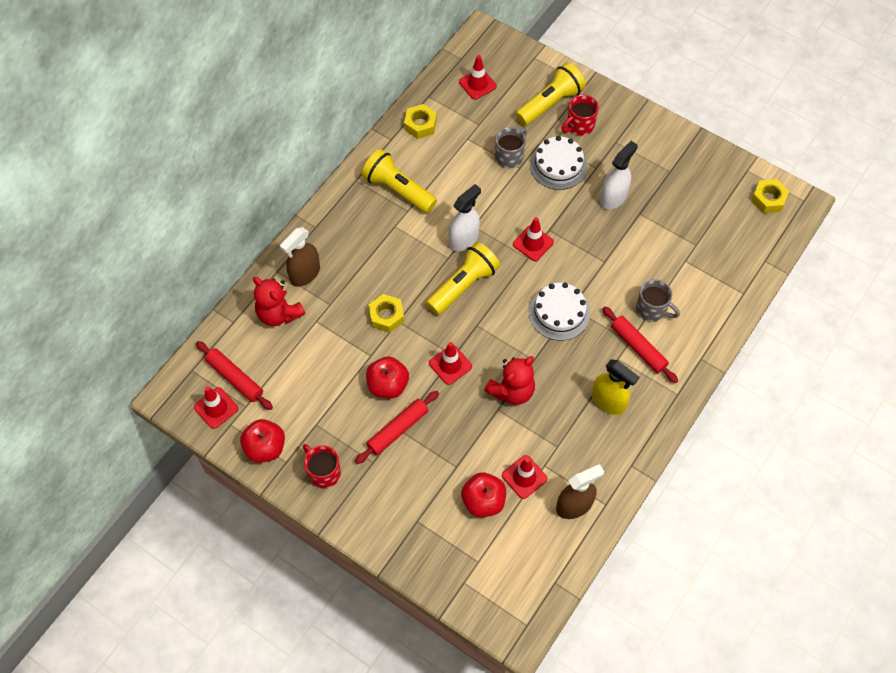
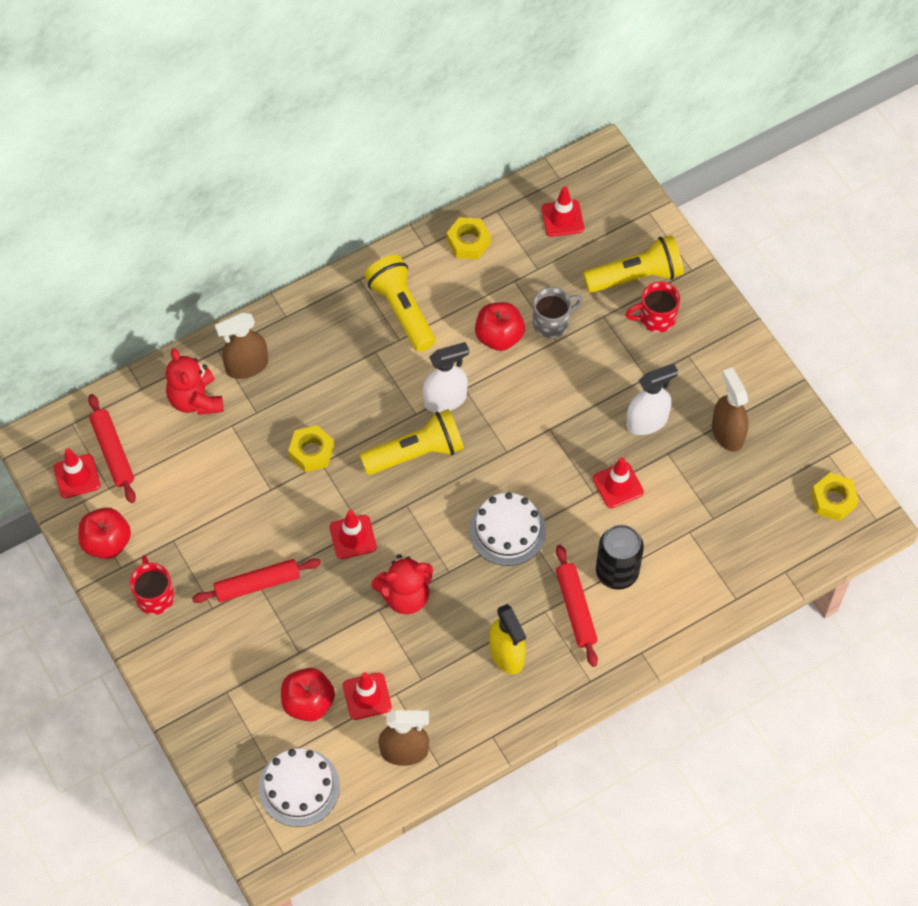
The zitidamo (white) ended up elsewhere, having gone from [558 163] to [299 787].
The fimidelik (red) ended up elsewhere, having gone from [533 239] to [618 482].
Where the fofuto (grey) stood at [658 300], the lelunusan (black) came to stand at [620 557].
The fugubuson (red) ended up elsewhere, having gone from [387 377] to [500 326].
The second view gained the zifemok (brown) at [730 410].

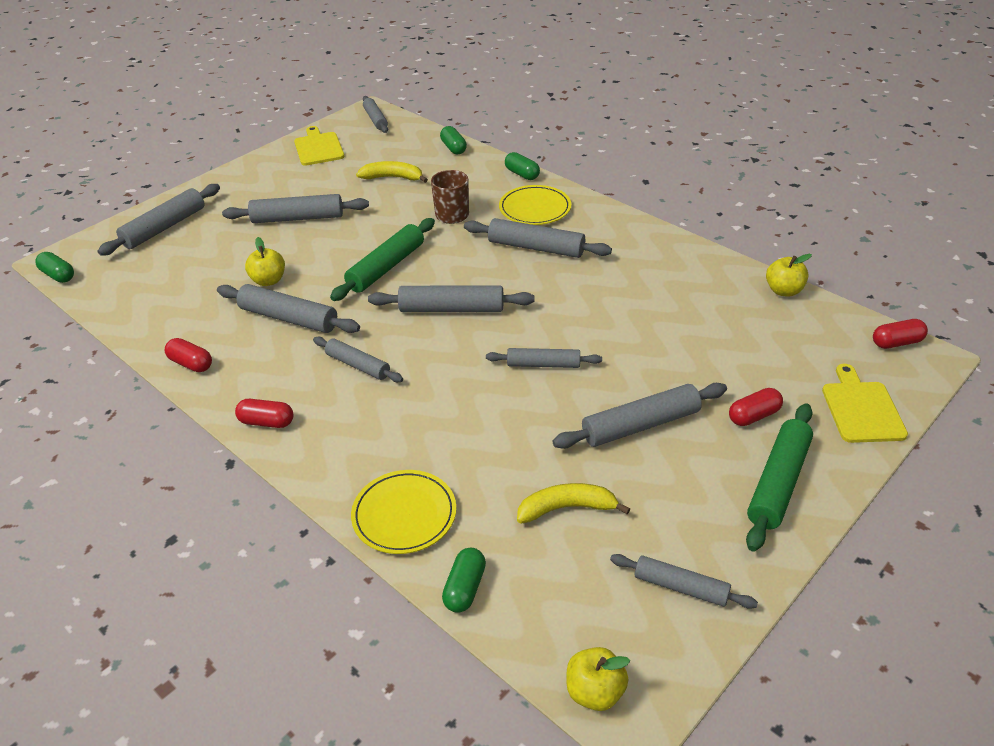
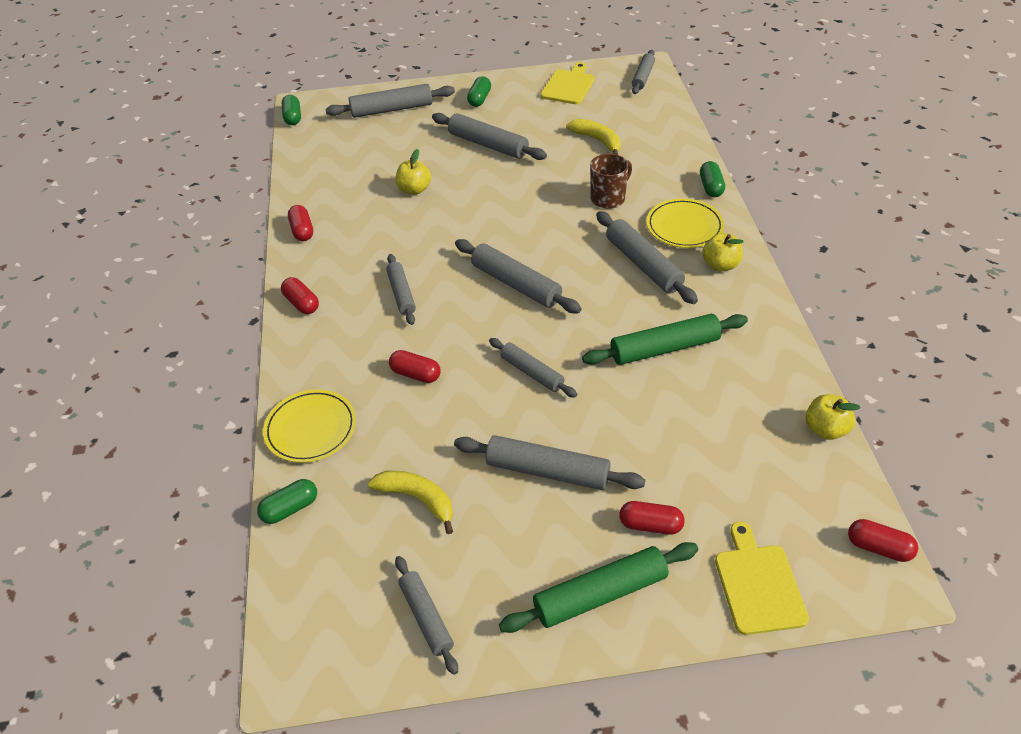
The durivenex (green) ended up elsewhere, having gone from [453 140] to [479 91].
The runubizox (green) ended up elsewhere, having gone from [382 259] to [665 339].
The second view lost the runubizox (grey) at [288 308].
The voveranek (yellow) at [865 403] ended up facing another way, 45 degrees counterclockwise from before.
The fugubuson (yellow) ended up elsewhere, having gone from [598 679] to [722 252].
The second view gained the durivenex (red) at [415 366].

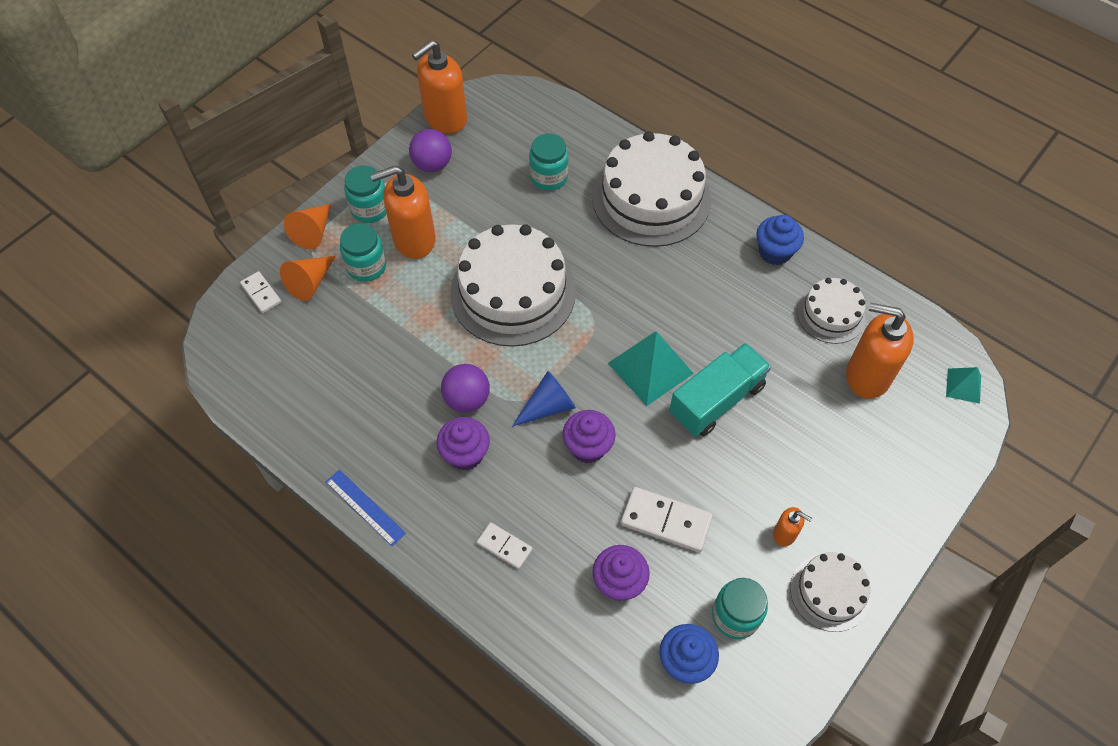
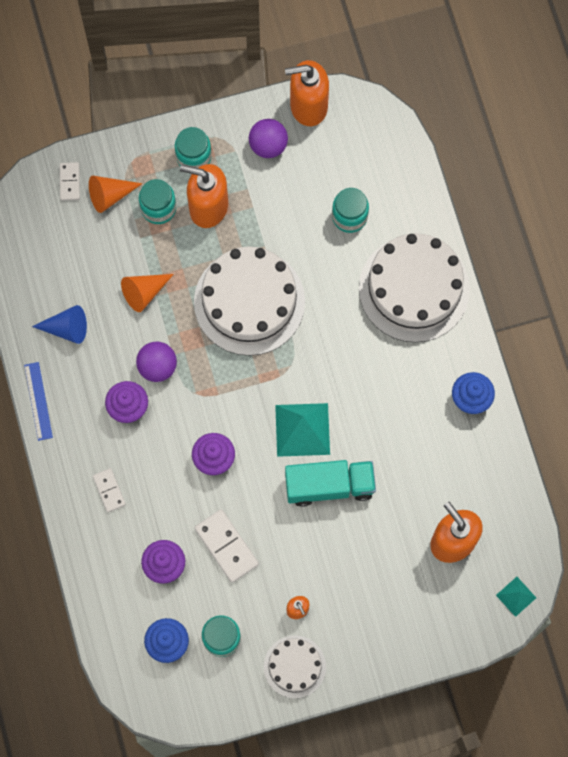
The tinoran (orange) ended up elsewhere, having gone from [307 226] to [147 293].
The second view lost the zitidamo (white) at [831 311].
The tinoran (blue) ended up elsewhere, having gone from [544 399] to [59 324].

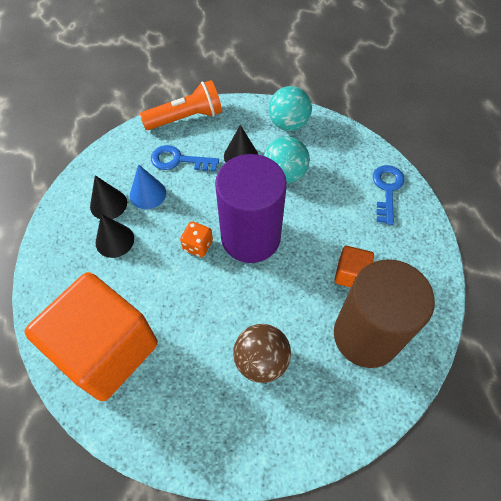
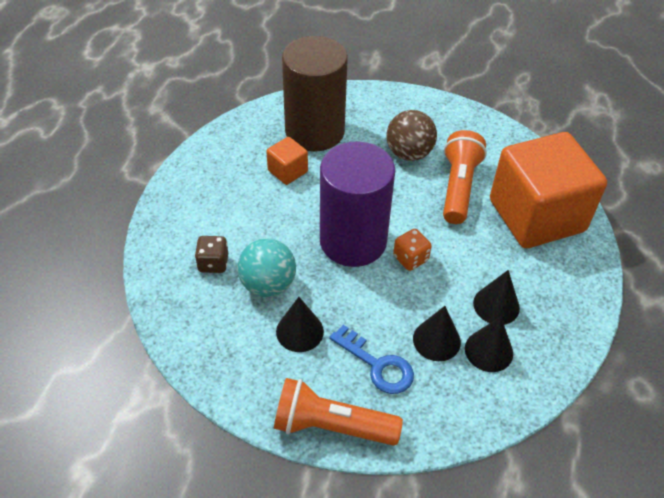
The second view lost the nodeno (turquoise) at [290 108].
What was the tinoran (blue) at [148 186] turned into the tinoran (black) at [437 333].
The second view lost the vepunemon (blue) at [388 195].
The second view gained the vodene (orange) at [465 177].
The second view gained the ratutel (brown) at [211 254].

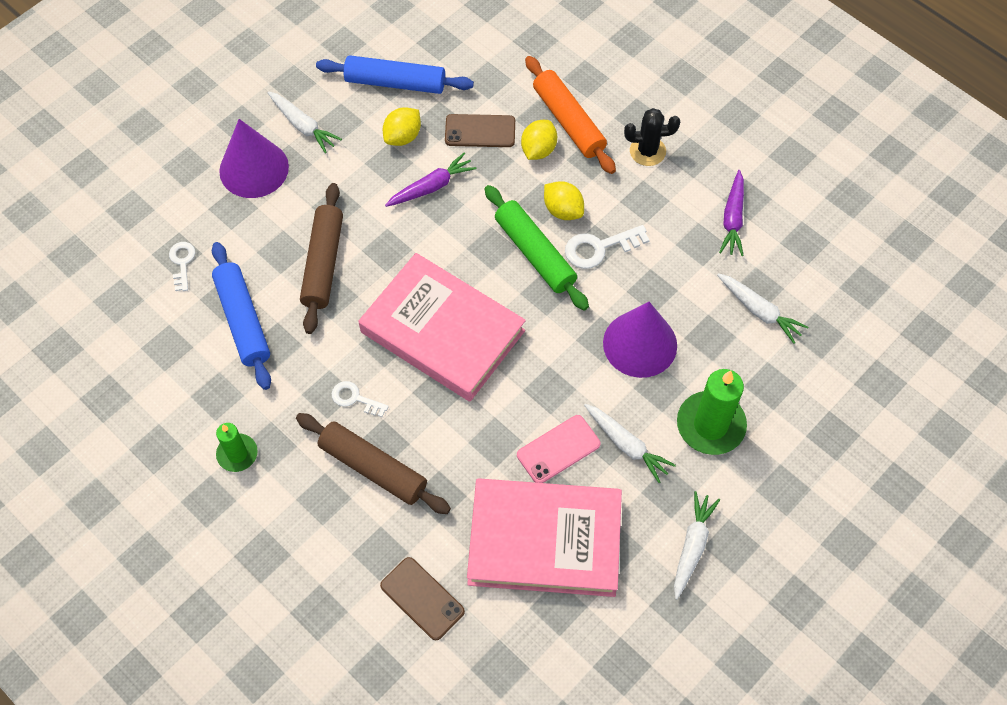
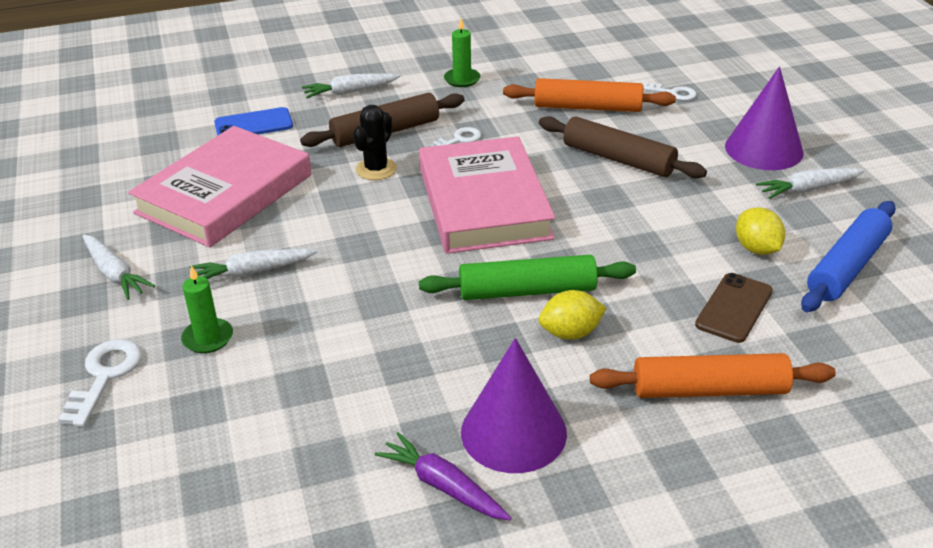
The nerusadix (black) ended up elsewhere, having gone from [652 137] to [375 142].
The second view lost the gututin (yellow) at [539 140].
The second view lost the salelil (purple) at [431 179].
The vepunemon (white) ended up elsewhere, having gone from [607 247] to [100 383].
What was the runubizox (blue) at [241 316] turned into the runubizox (orange) at [589 95].
The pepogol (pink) at [442 327] ended up facing another way, 75 degrees counterclockwise from before.
The salelil (white) ended up elsewhere, having gone from [762 308] to [351 85].
The tinoran (purple) ended up elsewhere, having gone from [640 340] to [514 405].
The size of the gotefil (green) at [712 412] changed by a factor of 0.59.
The second view lost the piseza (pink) at [558 449].
What was the piseza (brown) at [422 598] turned into the piseza (blue) at [253 121].

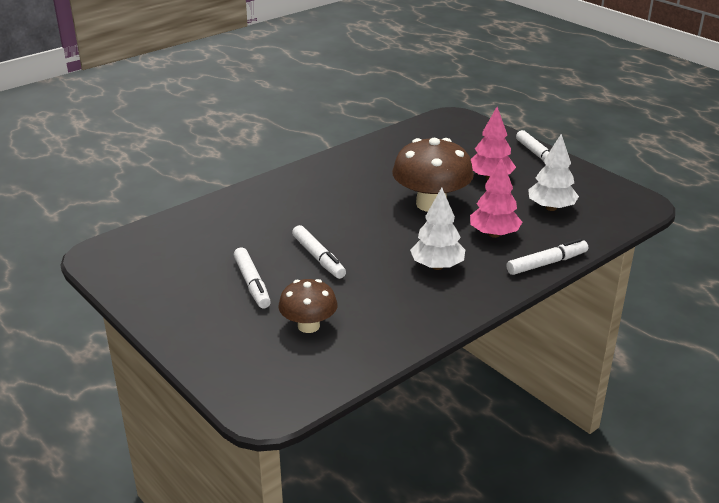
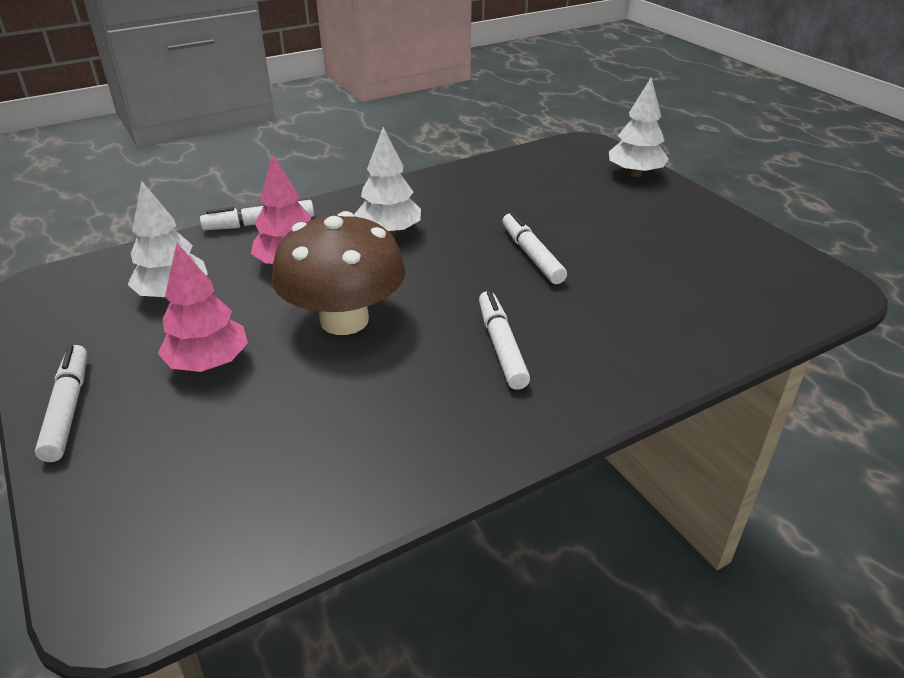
The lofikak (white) ended up elsewhere, having gone from [252 277] to [504 340].
The second view lost the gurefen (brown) at [308 306].
The second view gained the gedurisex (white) at [638 127].

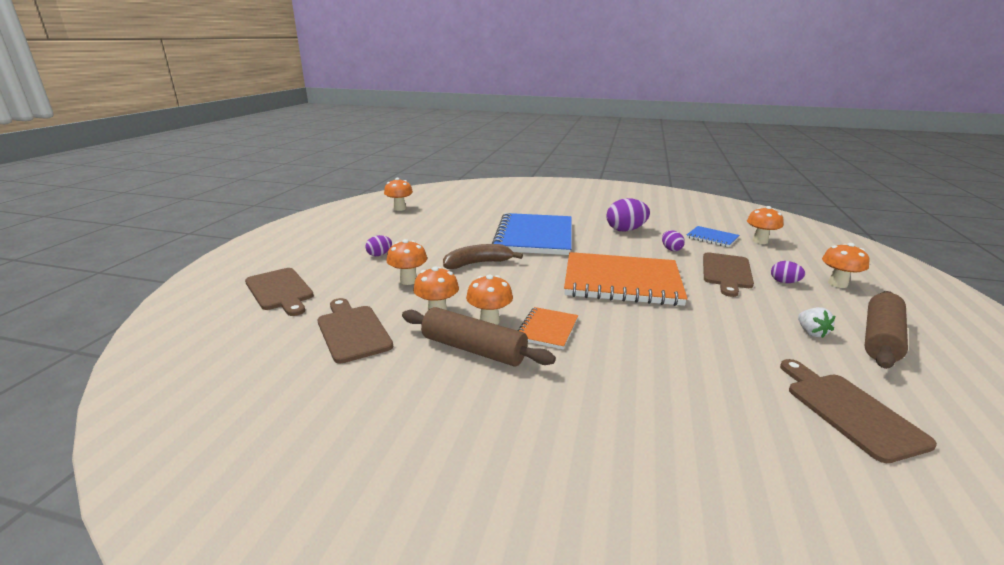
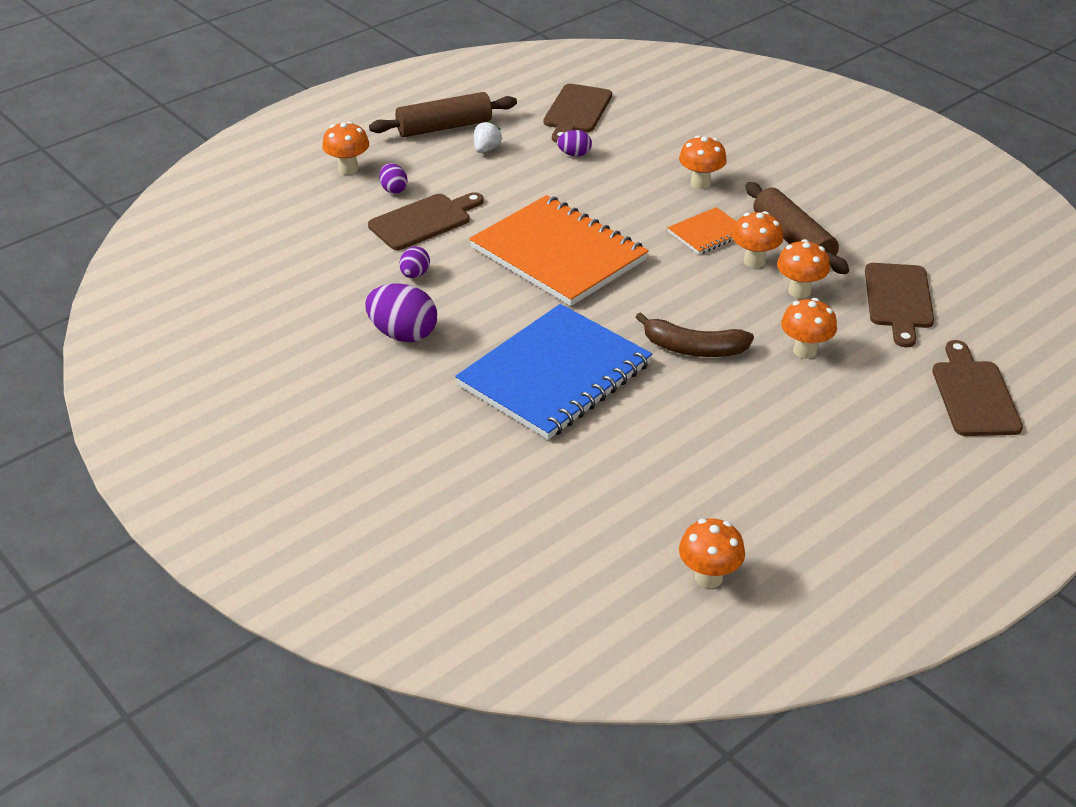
The gurefen (orange) ended up elsewhere, having gone from [765 225] to [703 162].
The second view lost the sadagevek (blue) at [712 236].
The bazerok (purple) ended up elsewhere, having gone from [379 245] to [574 143].

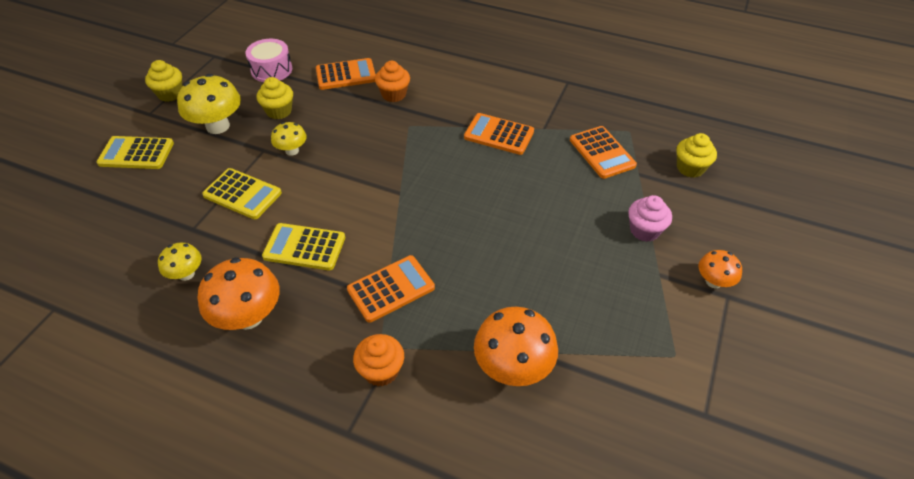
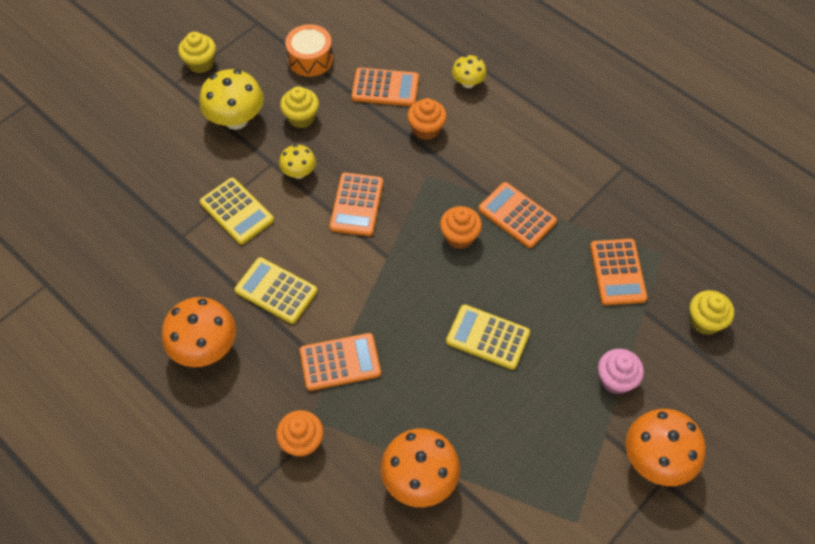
What was the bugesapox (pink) at [268 60] turned into the bugesapox (orange) at [309 50].
The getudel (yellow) ended up elsewhere, having gone from [135 152] to [488 337].
The gurefen (yellow) ended up elsewhere, having gone from [180 262] to [469 71].
The size of the gurefen (orange) at [720 269] changed by a factor of 1.78.
The second view gained the getudel (orange) at [356 204].
The second view gained the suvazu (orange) at [461 227].

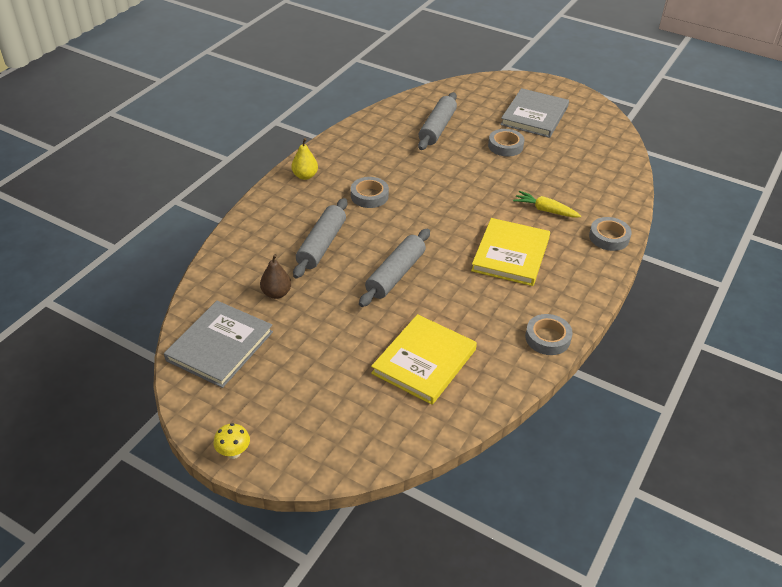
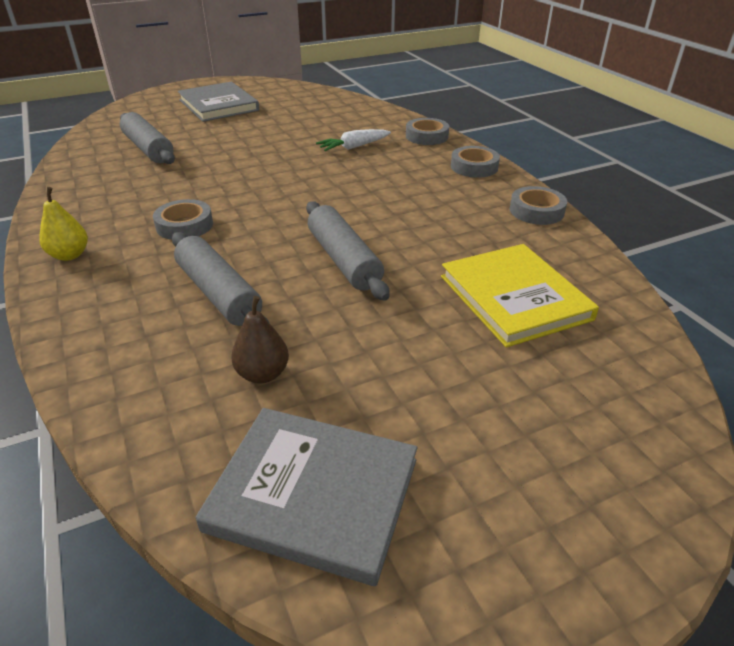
The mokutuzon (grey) ended up elsewhere, having gone from [506 143] to [475 162].
What was the salelil (yellow) at [547 204] turned into the salelil (white) at [353 140].
The second view lost the pepogol (yellow) at [510 252].
The pepogol (grey) at [218 344] ended up facing another way, 45 degrees counterclockwise from before.
The second view lost the gurefen (yellow) at [231 441].

